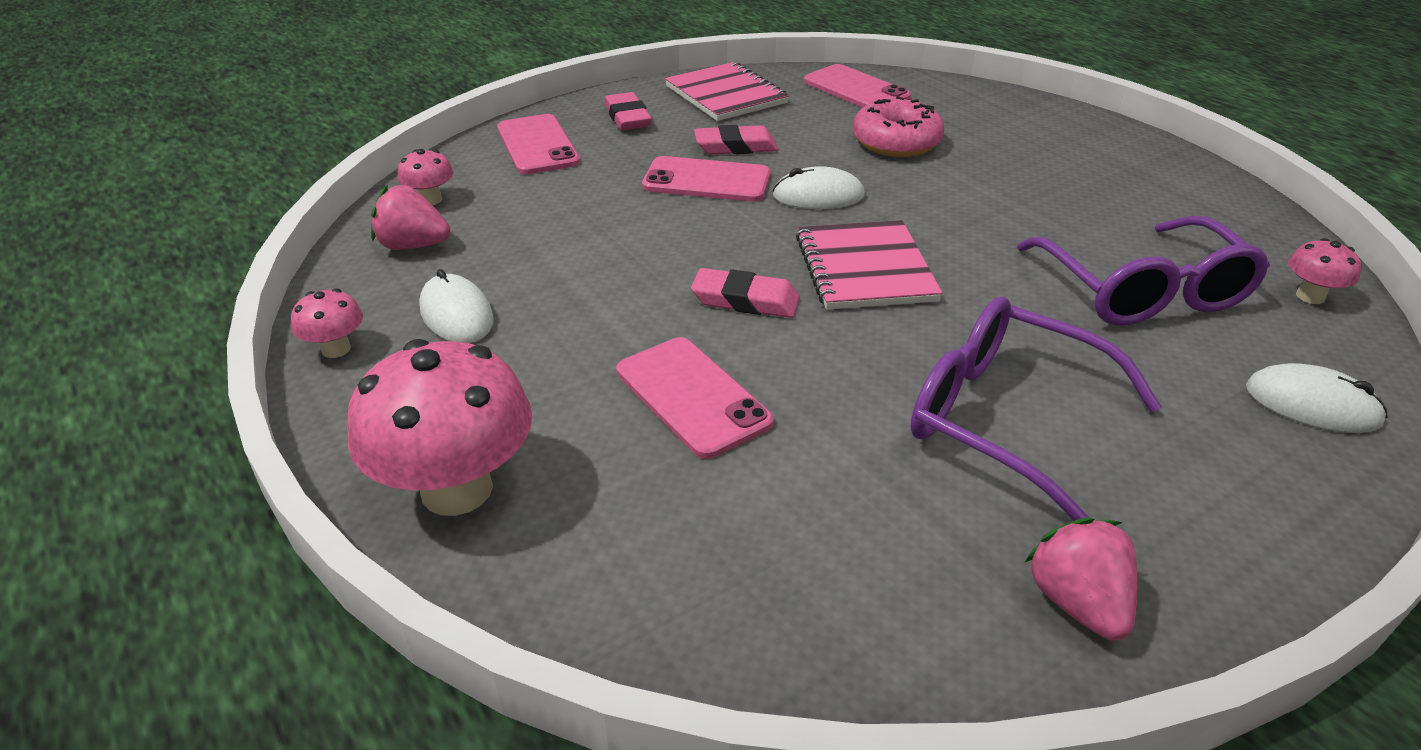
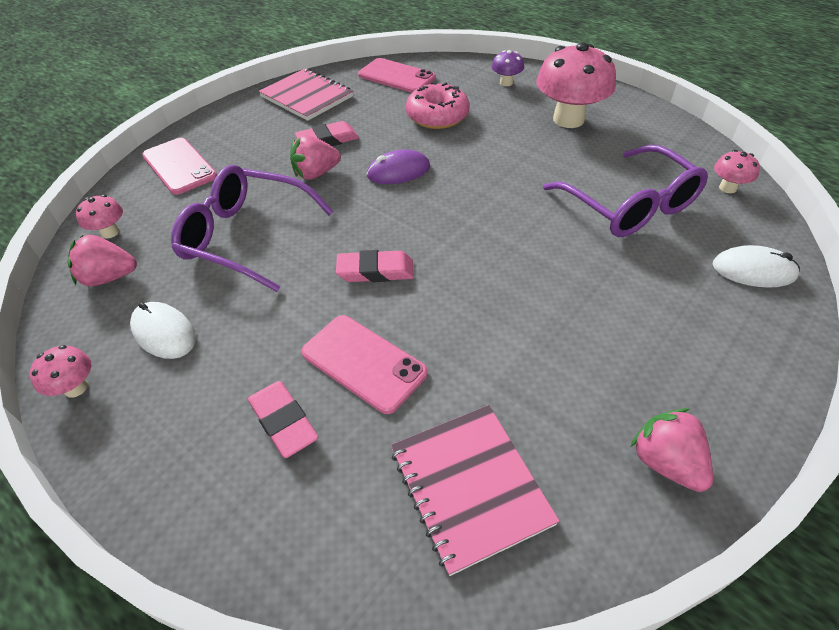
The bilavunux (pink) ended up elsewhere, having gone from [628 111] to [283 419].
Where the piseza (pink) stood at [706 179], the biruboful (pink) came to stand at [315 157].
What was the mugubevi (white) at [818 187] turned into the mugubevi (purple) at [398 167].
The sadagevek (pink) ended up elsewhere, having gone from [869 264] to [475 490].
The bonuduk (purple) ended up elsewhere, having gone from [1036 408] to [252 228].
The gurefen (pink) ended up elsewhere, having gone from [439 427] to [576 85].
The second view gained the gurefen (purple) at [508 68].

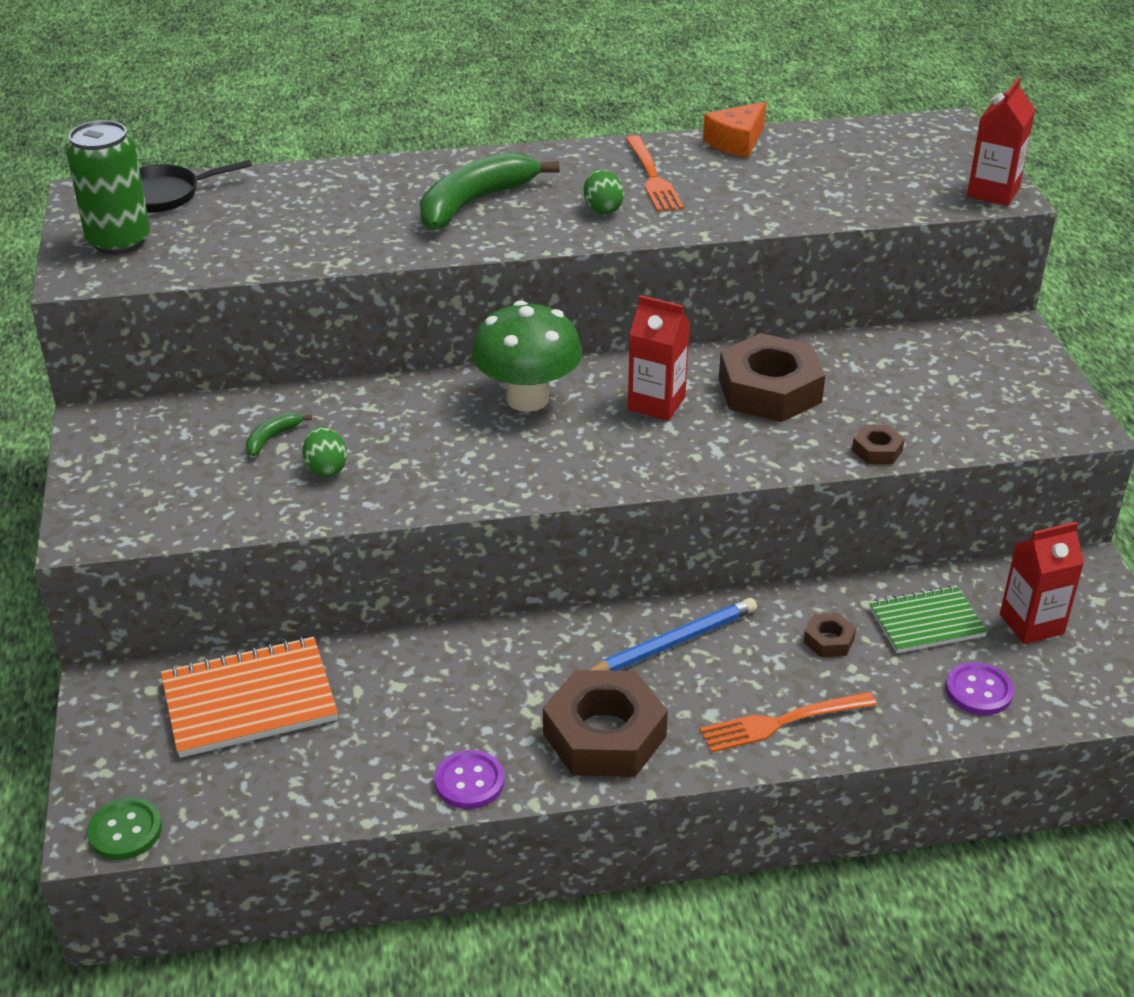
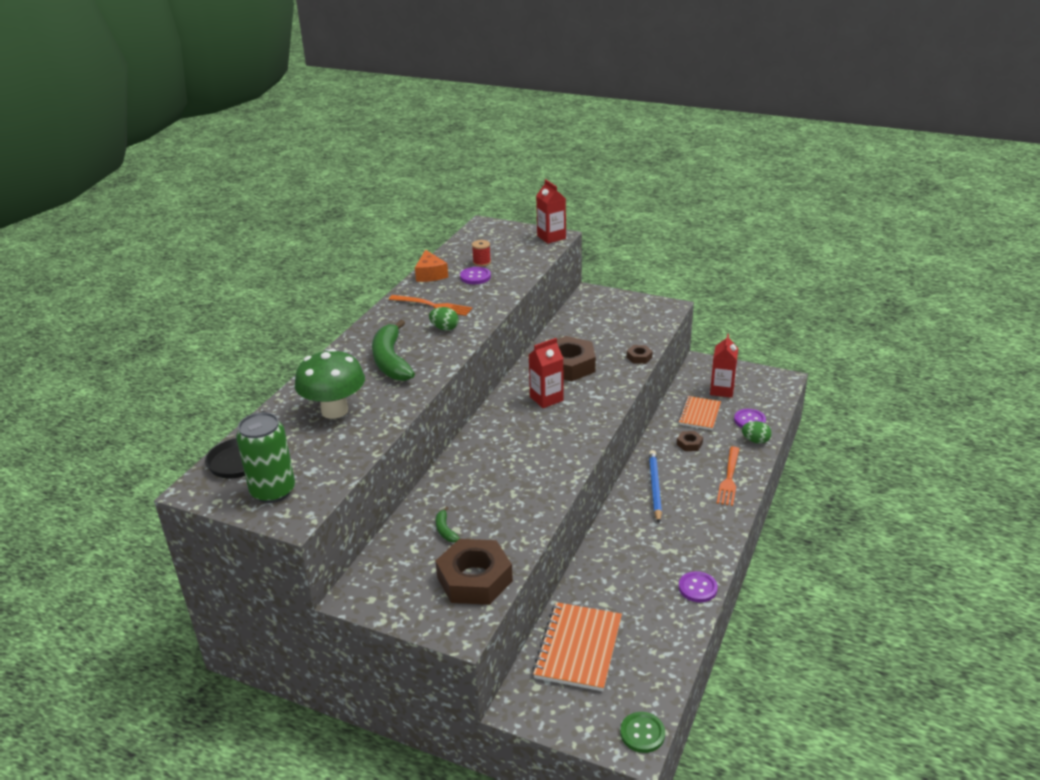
The gurefen (green) ended up elsewhere, having gone from [527 356] to [330 383].
The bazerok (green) ended up elsewhere, having gone from [325 452] to [757 432].
What was the sadagevek (green) at [928 619] turned into the sadagevek (orange) at [699 413].
The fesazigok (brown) ended up elsewhere, having gone from [605 723] to [474 572].
The second view gained the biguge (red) at [481 253].
The second view gained the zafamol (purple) at [475 275].

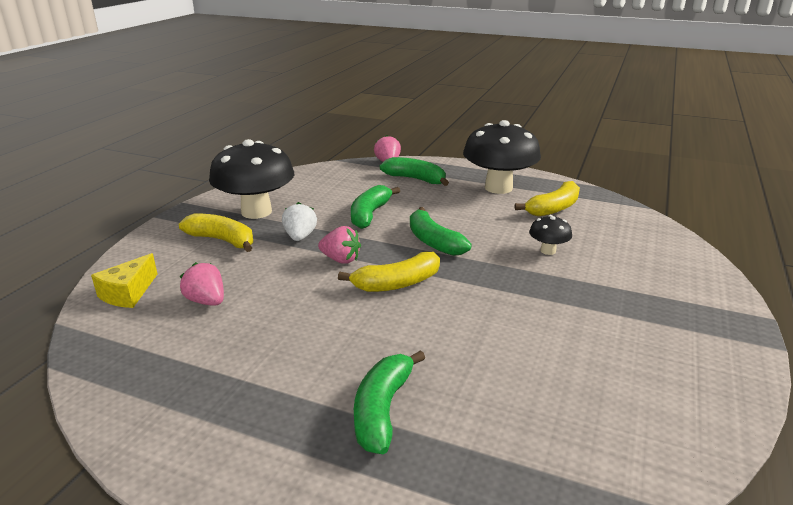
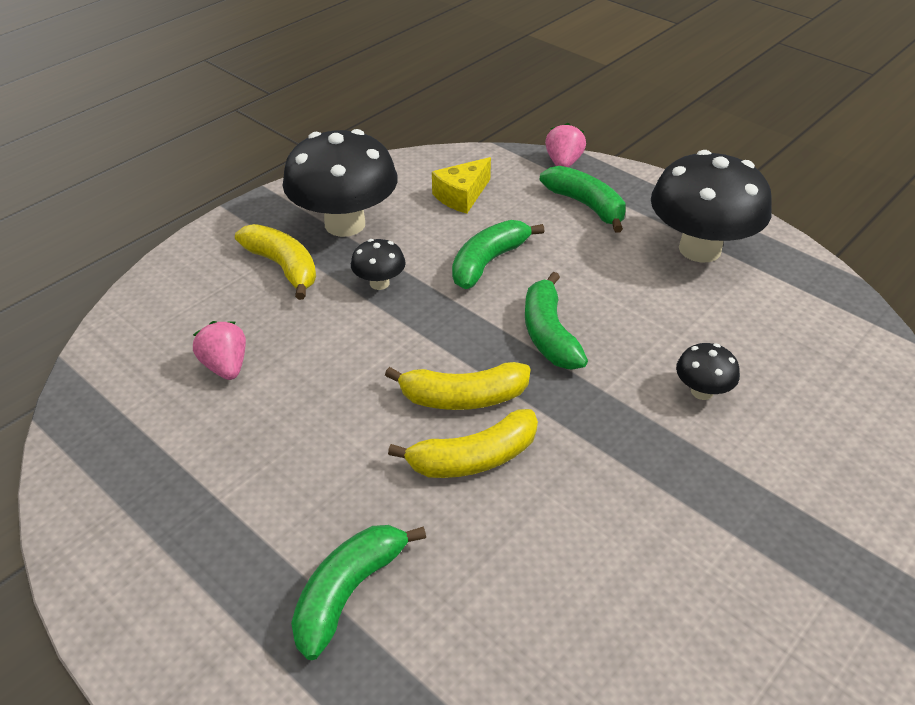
The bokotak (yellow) ended up elsewhere, having gone from [547 199] to [463 443].
Where the biruboful (white) stood at [299 221], the gurefen (black) came to stand at [378 264].
The second view lost the biruboful (pink) at [339 245].
The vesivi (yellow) ended up elsewhere, having gone from [124 280] to [461 185].

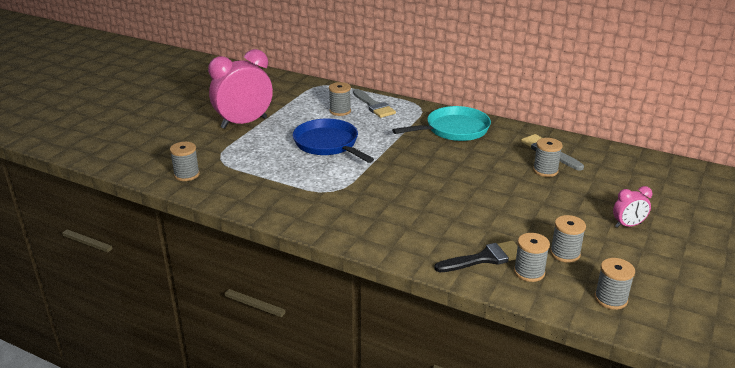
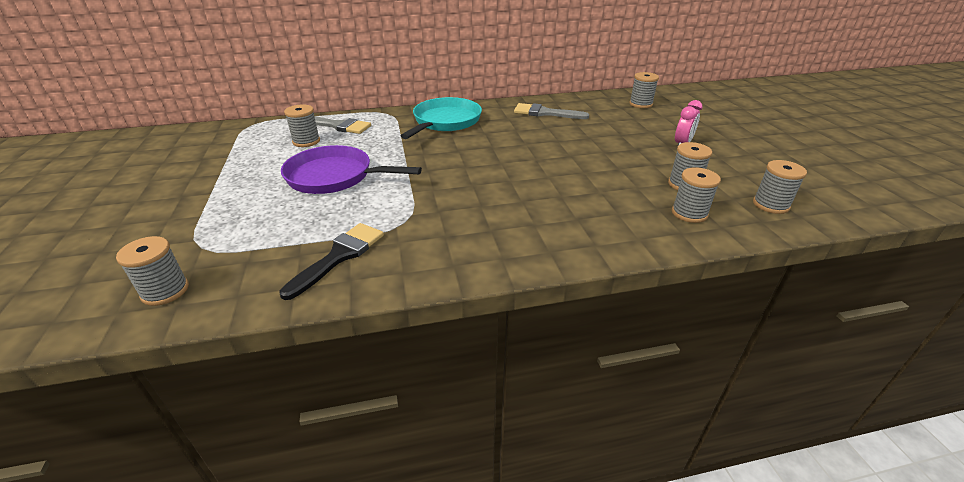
The second view lost the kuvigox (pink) at [240 89].
What was the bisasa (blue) at [333 141] turned into the bisasa (purple) at [351 169].
The biguge (grey) ended up elsewhere, having gone from [548 157] to [644 90].
The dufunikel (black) ended up elsewhere, having gone from [476 256] to [332 261].

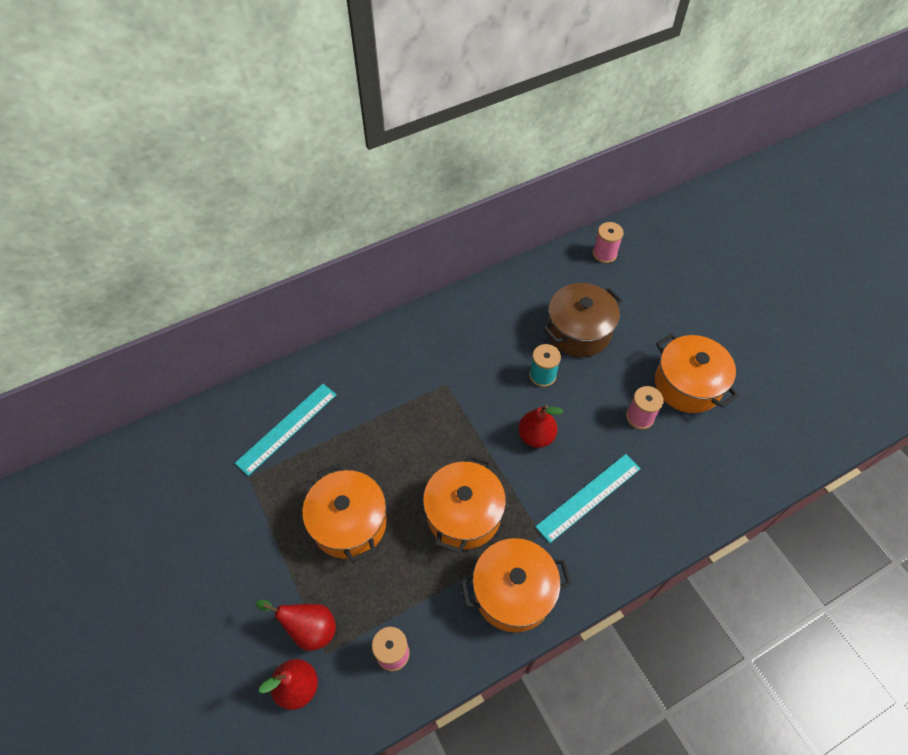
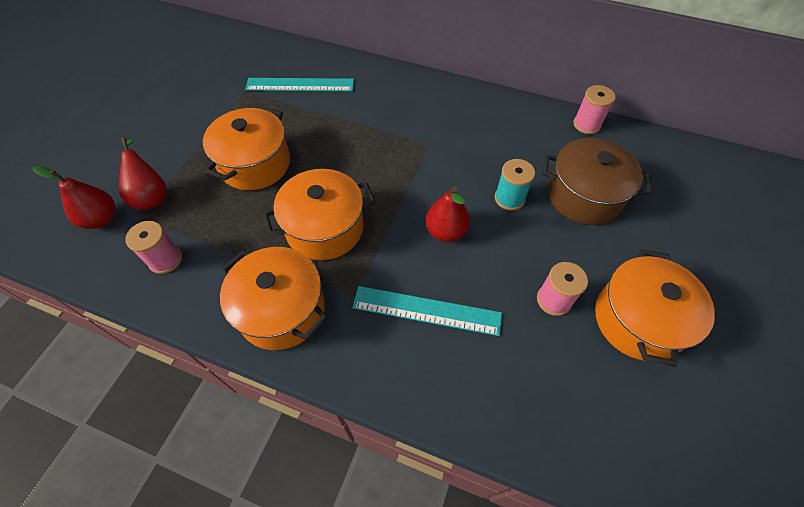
The biguge (pink) ended up elsewhere, having gone from [608 242] to [594 109].

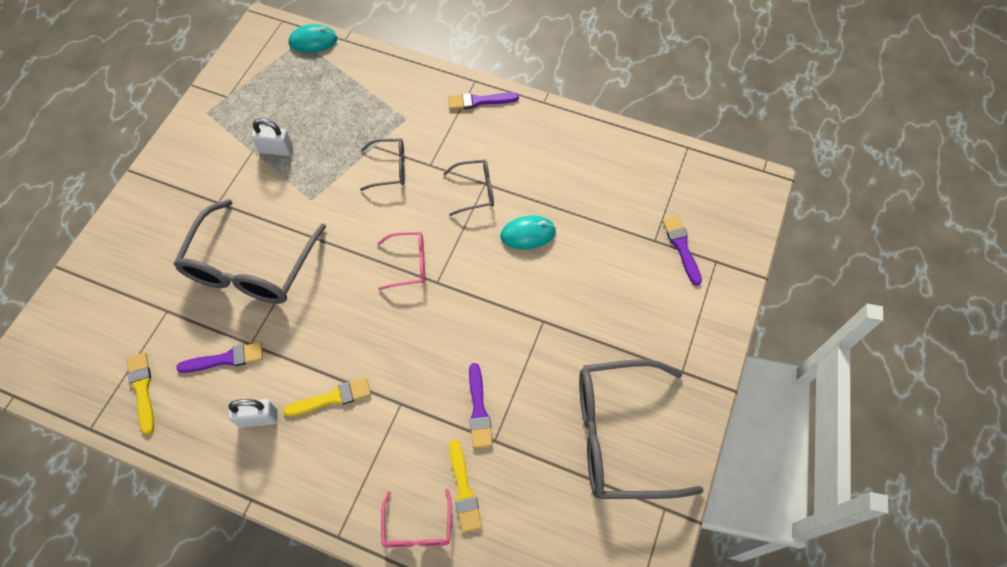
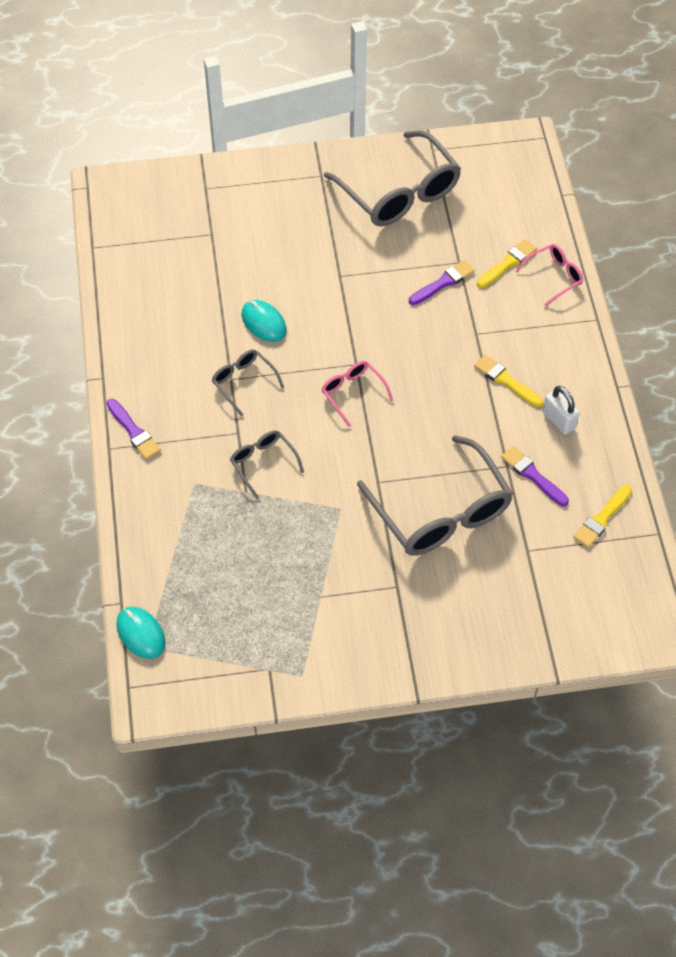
The second view lost the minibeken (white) at [272 137].
The bonuduk (grey) at [249 251] ended up facing another way, 75 degrees clockwise from before.
The second view lost the dufunikel (purple) at [682 250].

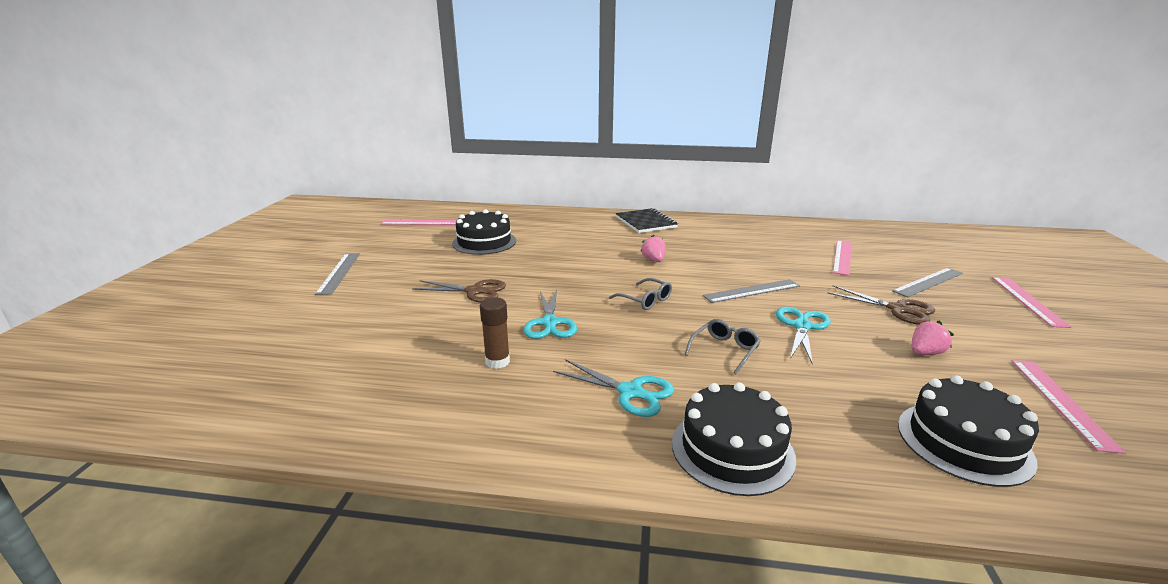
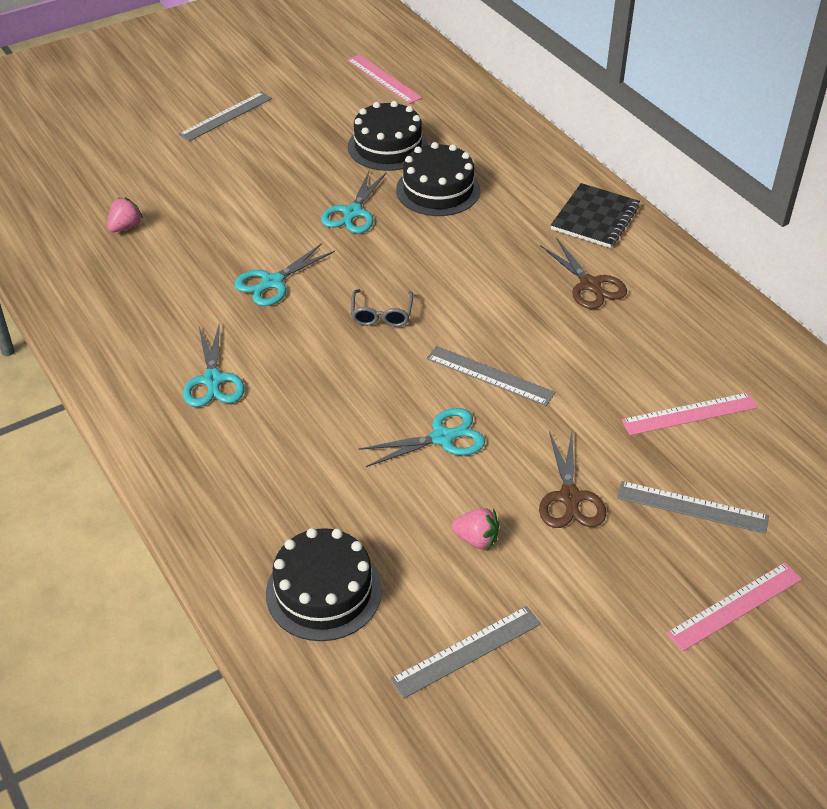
The biruboful (pink) ended up elsewhere, having gone from [653 248] to [125 214].
The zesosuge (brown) ended up elsewhere, having gone from [459 291] to [583 274].
The second view lost the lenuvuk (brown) at [495 333].
The second view lost the bonuduk (grey) at [722 346].
What was the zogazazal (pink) at [1069 407] turned into the zogazazal (grey) at [465 652].
The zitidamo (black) ended up elsewhere, having gone from [734 439] to [438 179].
The second view gained the zesosuge (turquoise) at [353 202].

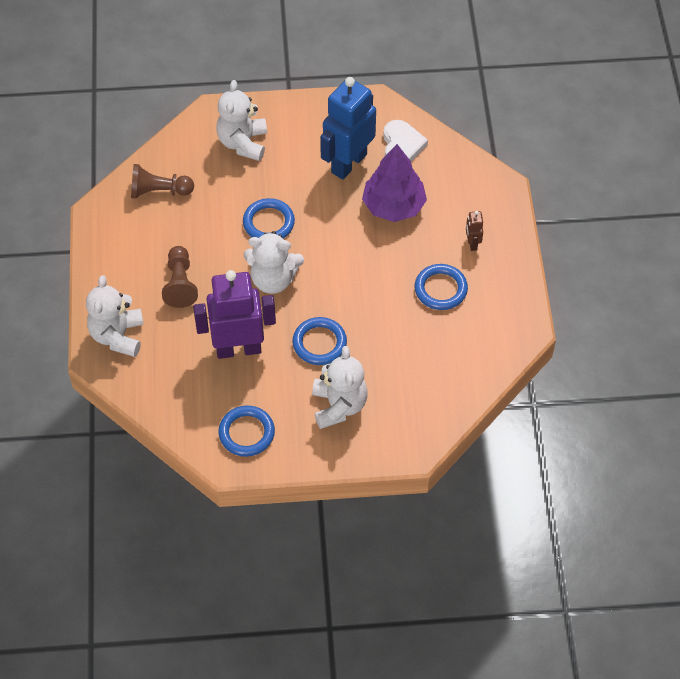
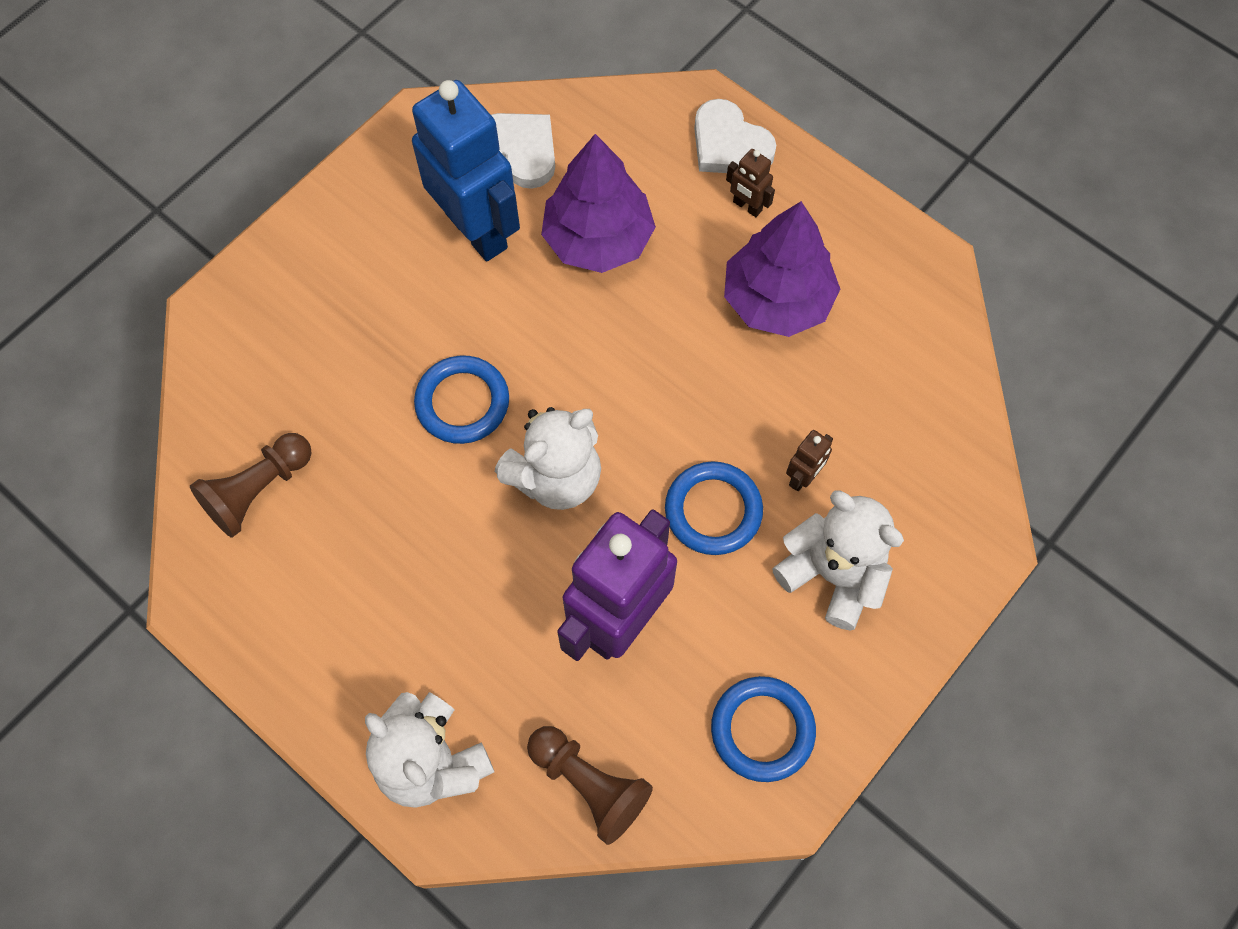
The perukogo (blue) at [348 128] ended up facing another way, 150 degrees clockwise from before.
The second view lost the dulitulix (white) at [242 120].
The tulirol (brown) ended up elsewhere, having gone from [180 277] to [590 785].
Where the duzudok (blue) stood at [441 287], the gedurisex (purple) came to stand at [782 269].
The second view gained the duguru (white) at [735 136].
The second view gained the perukogo (brown) at [809 460].

